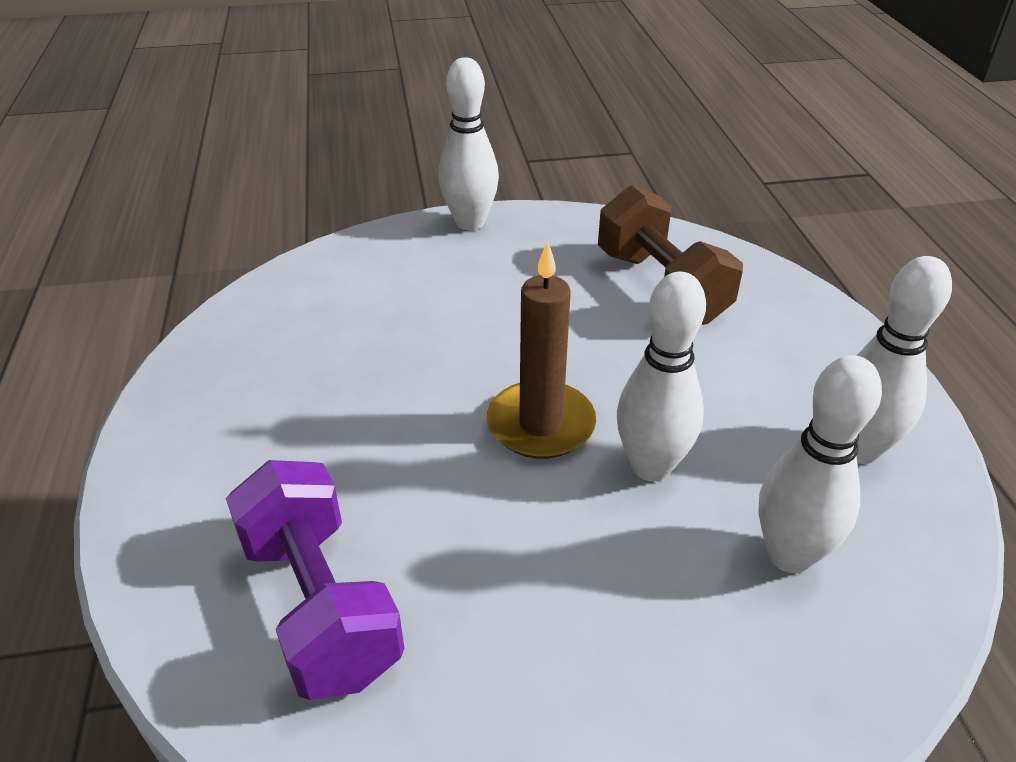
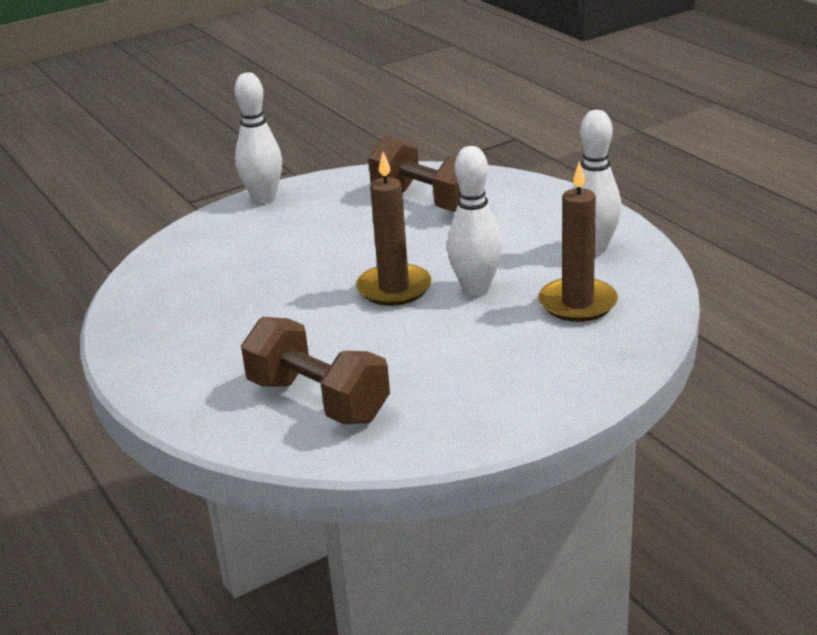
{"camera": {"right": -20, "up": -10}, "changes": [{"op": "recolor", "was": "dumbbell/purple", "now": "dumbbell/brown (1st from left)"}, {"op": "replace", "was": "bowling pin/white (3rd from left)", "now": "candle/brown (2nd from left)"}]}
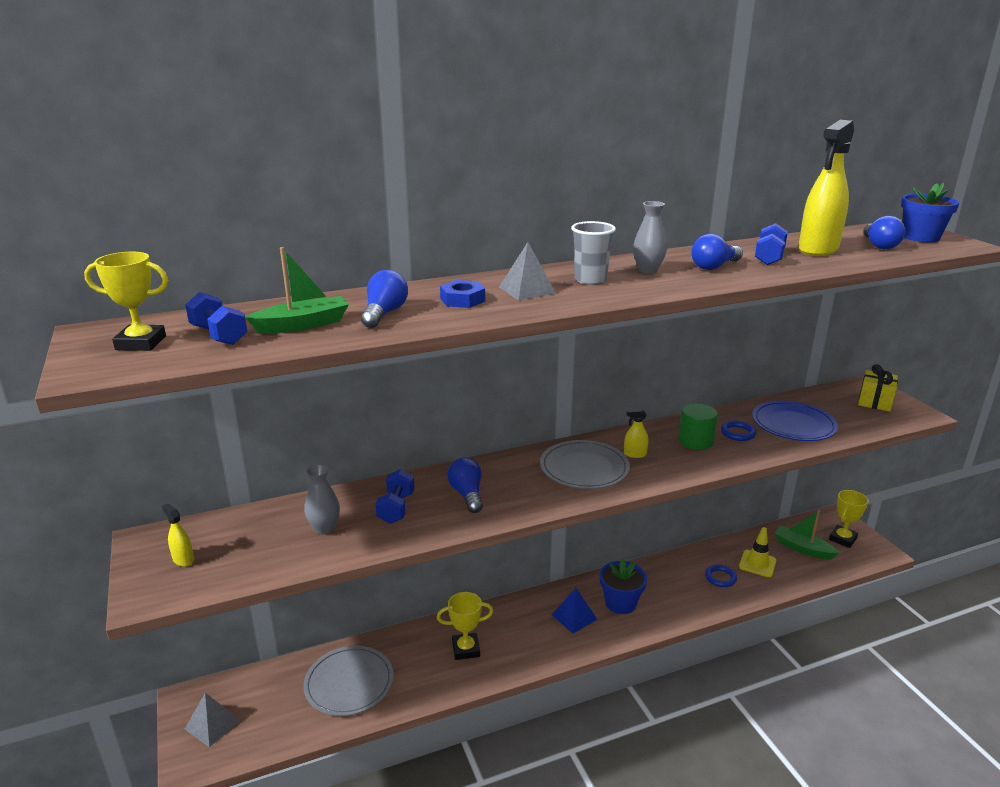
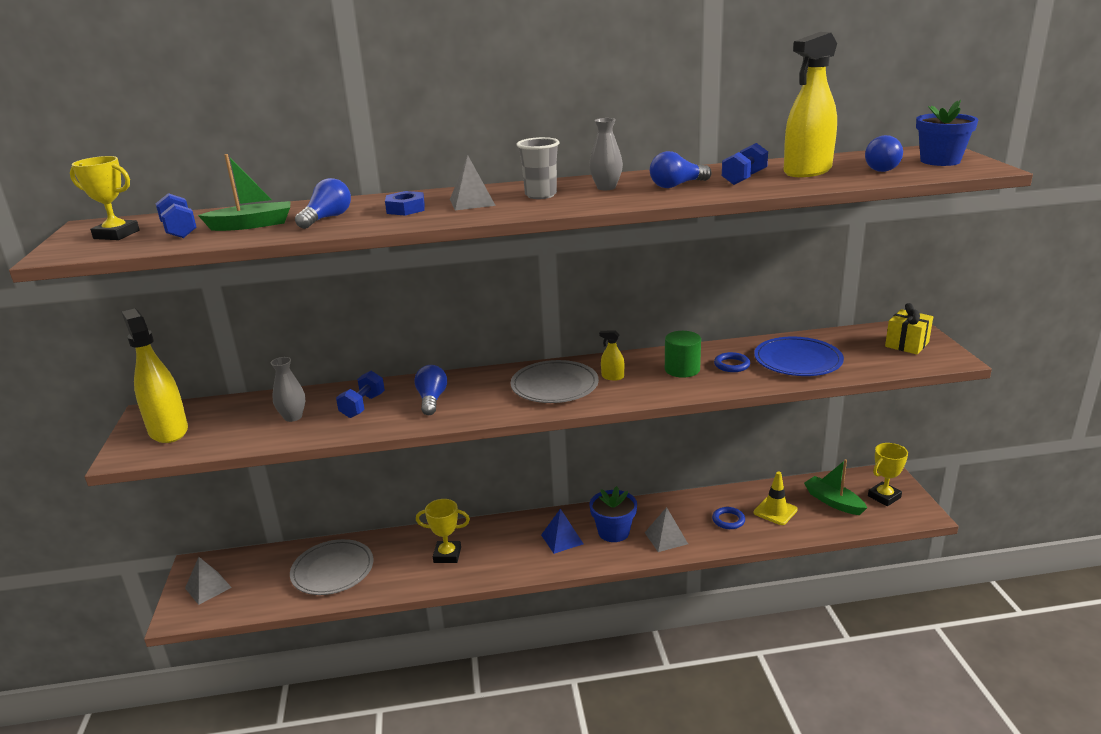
{"camera": {"right": 15, "up": 0}, "changes": [{"op": "resize", "was": "spray bottle/yellow (1st from left)", "ratio": 2.34}, {"op": "insert", "now": "pyramid/grey (3rd from left)"}]}
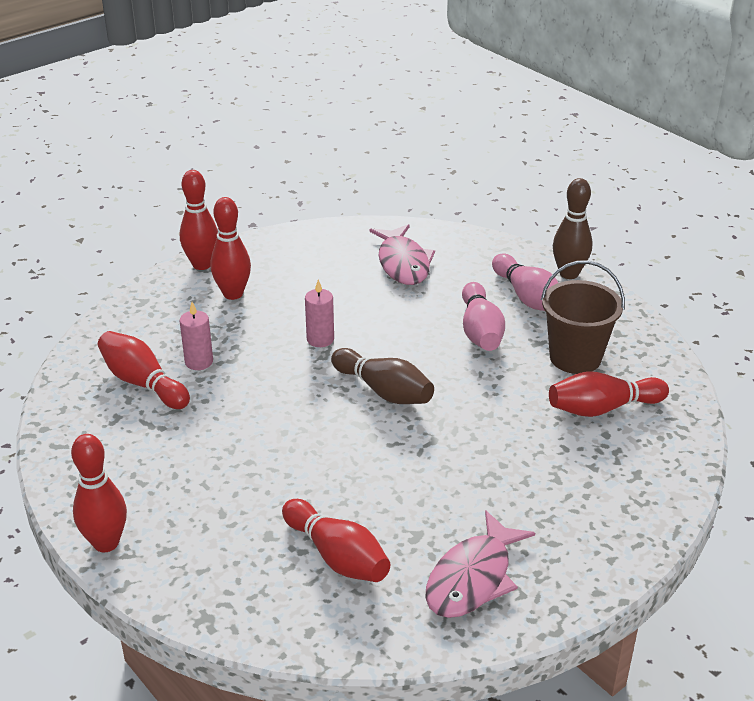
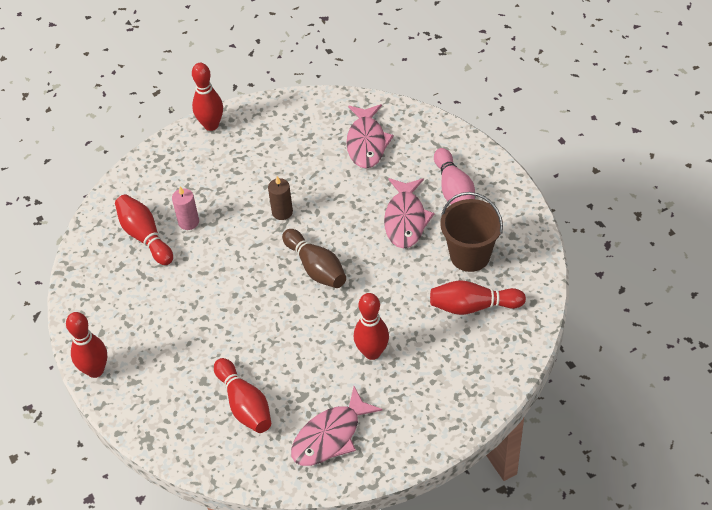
{"camera": {"right": 15, "up": 15}, "changes": [{"op": "recolor", "was": "candle/pink (2nd from left)", "now": "candle/brown"}, {"op": "move", "was": "bowling pin/red (4th from left in the first image)", "now": "bowling pin/red (5th from left)"}, {"op": "replace", "was": "bowling pin/pink (1st from left)", "now": "fish/pink (3rd from left)"}, {"op": "delete", "was": "bowling pin/brown (2nd from left)"}]}
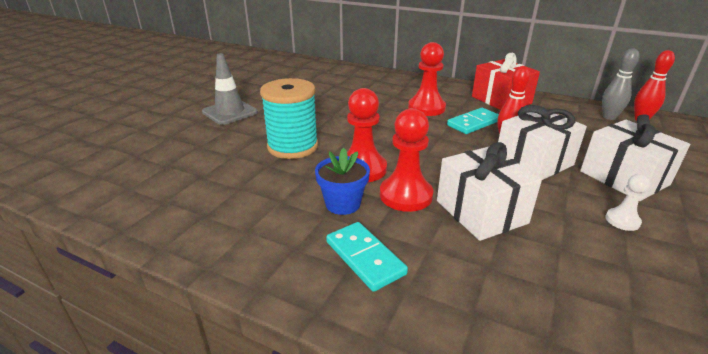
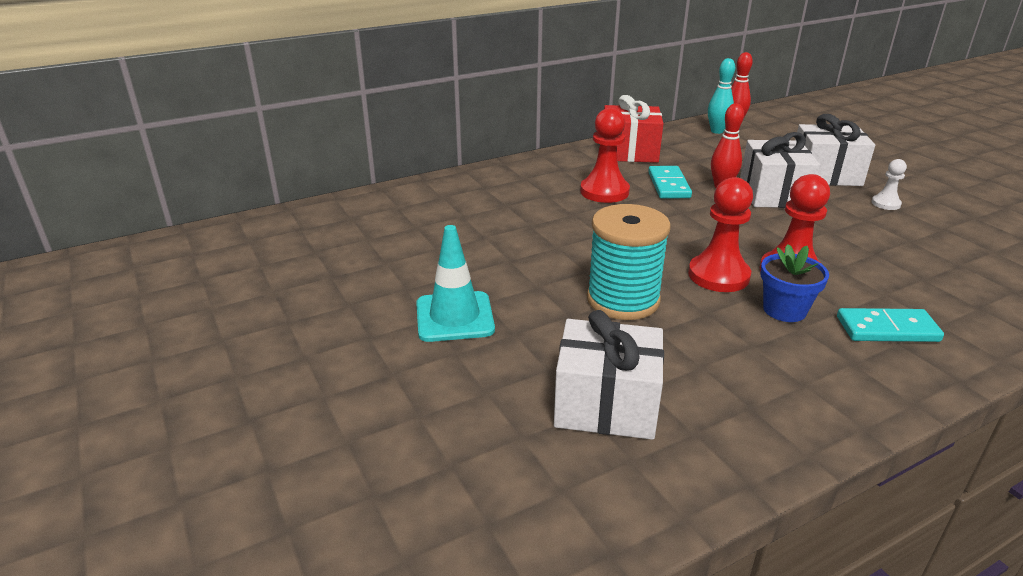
{"camera": {"right": -55, "up": 0}, "changes": [{"op": "recolor", "was": "traffic cone/grey", "now": "traffic cone/turquoise"}, {"op": "move", "was": "gift/white (1st from left)"}, {"op": "recolor", "was": "bowling pin/grey", "now": "bowling pin/turquoise"}]}
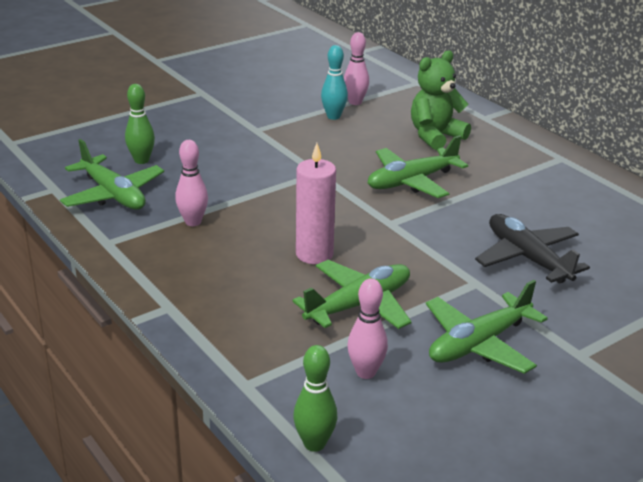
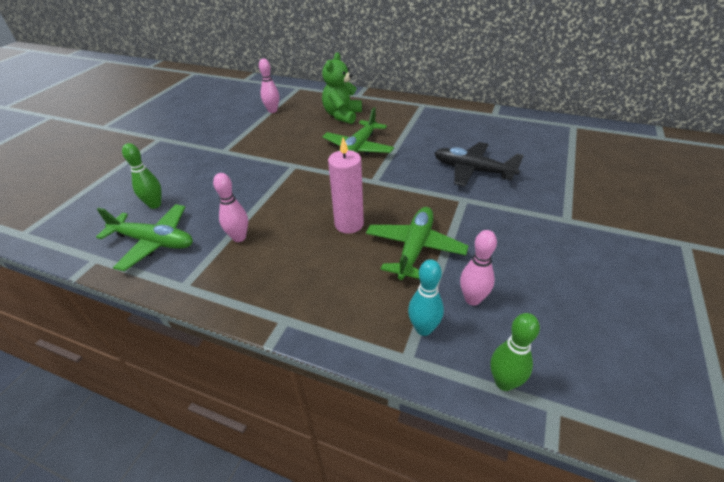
{"camera": {"right": -30, "up": 10}, "changes": [{"op": "move", "was": "bowling pin/turquoise"}, {"op": "delete", "was": "plane/green (4th from left)"}]}
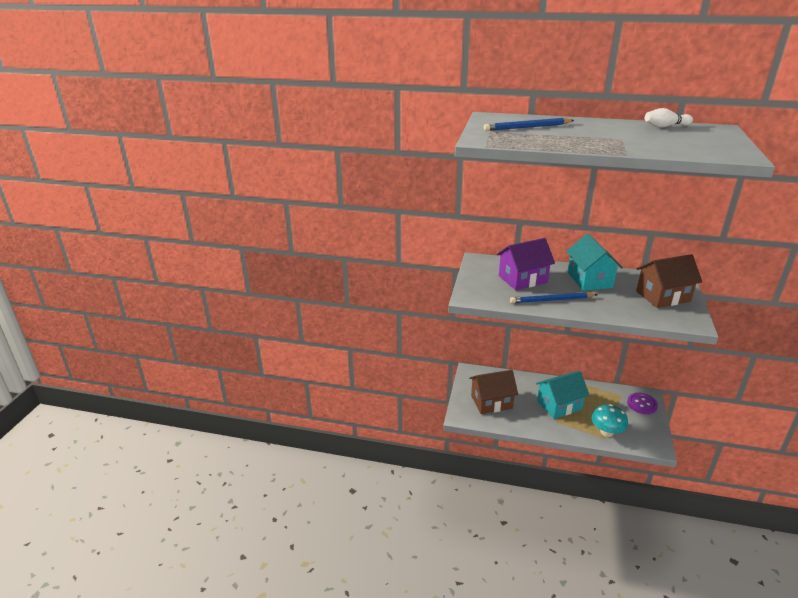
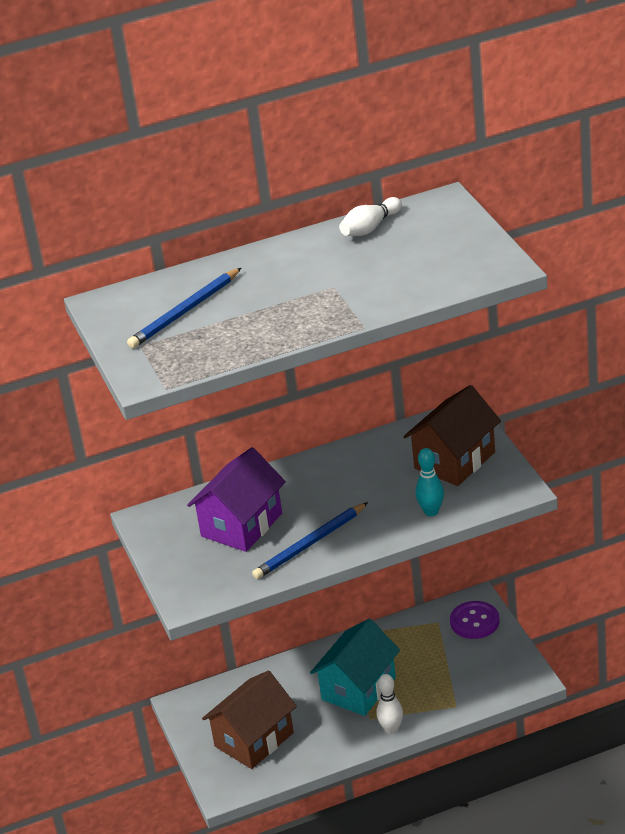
{"camera": {"right": -30, "up": 5}, "changes": [{"op": "insert", "now": "bowling pin/white (2nd from left)"}, {"op": "insert", "now": "bowling pin/turquoise"}, {"op": "delete", "was": "house/turquoise (2nd from left)"}, {"op": "delete", "was": "mushroom/turquoise"}]}
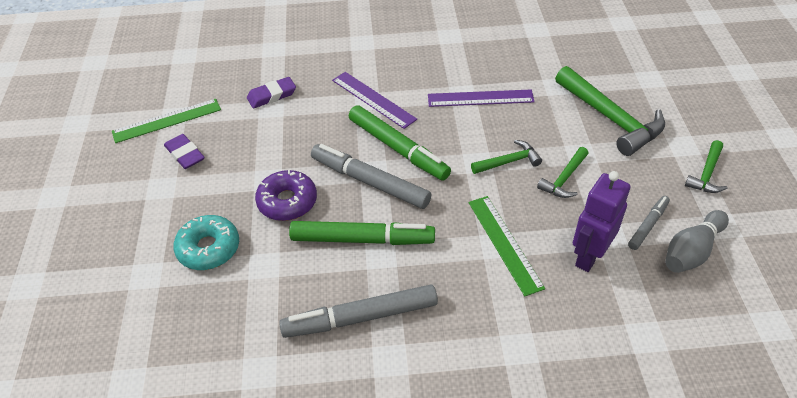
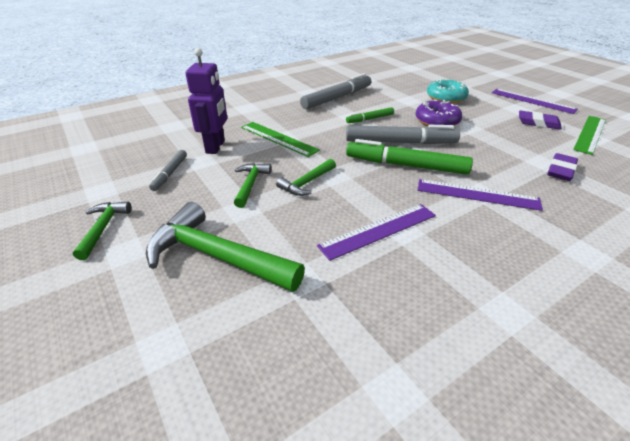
{"camera": {"right": 150, "up": -10}, "changes": [{"op": "resize", "was": "marker/green (1st from left)", "ratio": 0.53}, {"op": "insert", "now": "ruler/purple (3rd from left)"}, {"op": "delete", "was": "bowling pin/grey"}]}
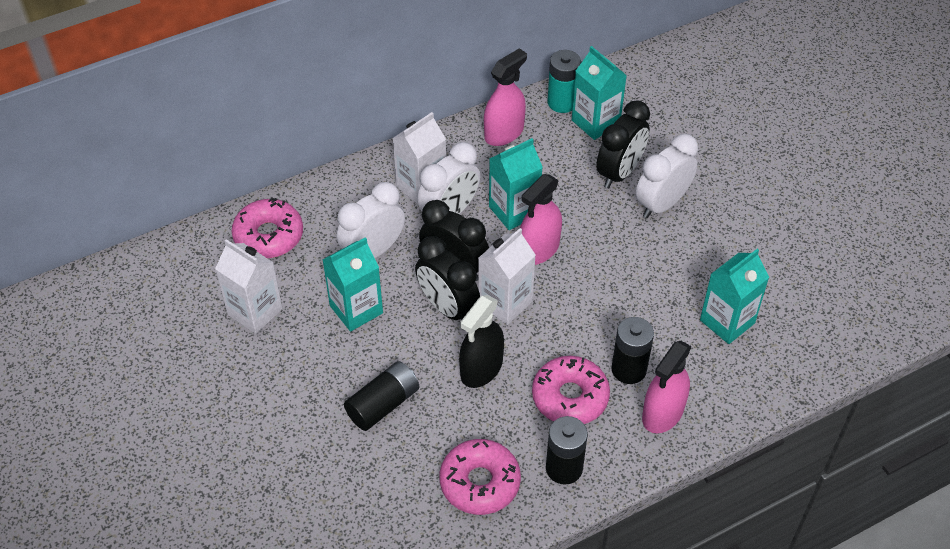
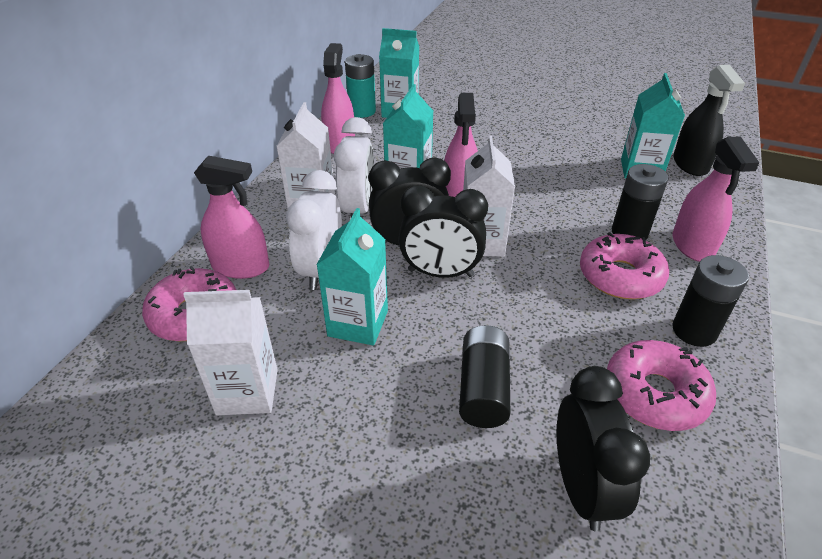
{"camera": {"right": -40, "up": -10}, "changes": [{"op": "insert", "now": "spray bottle/pink (1st from left)"}, {"op": "move", "was": "clock/black (3rd from left)"}, {"op": "move", "was": "spray bottle/black"}, {"op": "delete", "was": "clock/white (3rd from left)"}]}
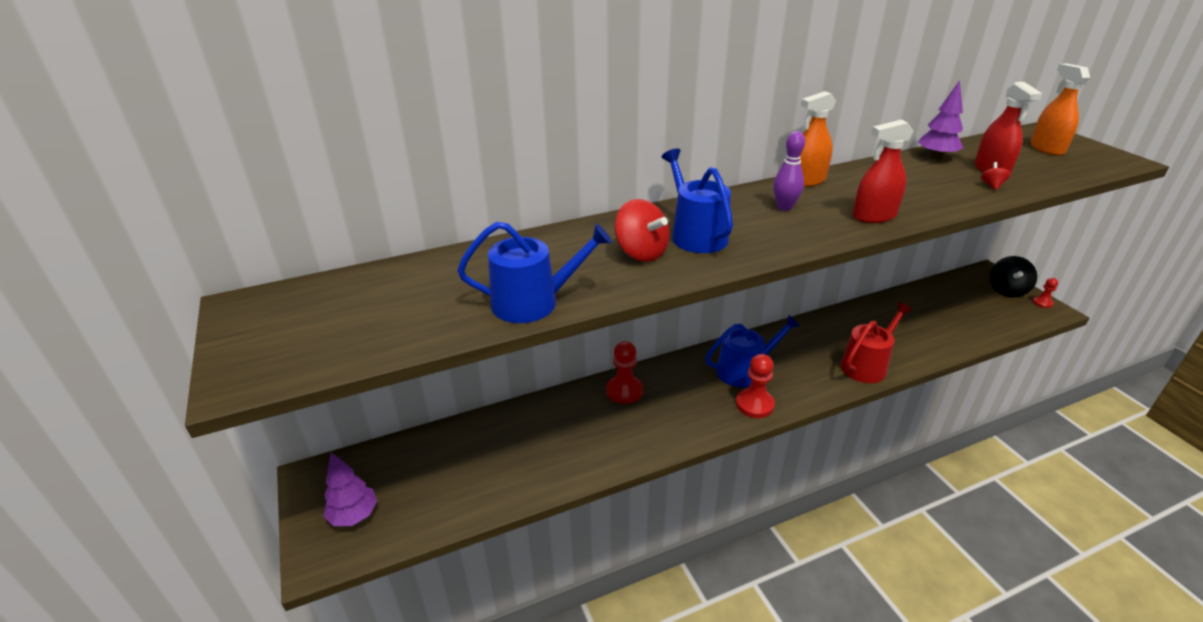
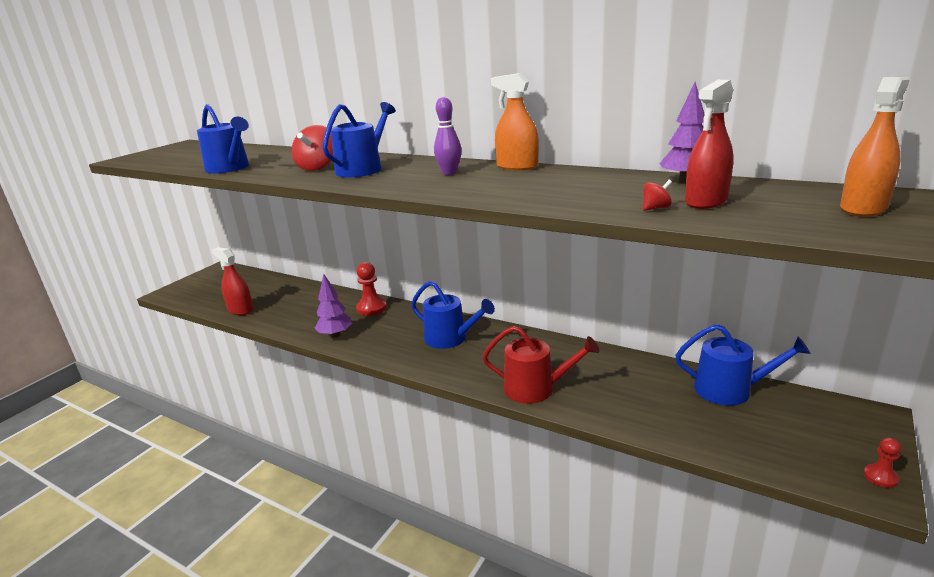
{"camera": {"right": 55, "up": -10}, "changes": [{"op": "move", "was": "spray bottle/red (1st from left)"}, {"op": "move", "was": "tree/purple (1st from left)"}, {"op": "insert", "now": "watering can/blue (4th from left)"}, {"op": "delete", "was": "pawn/red (2nd from left)"}, {"op": "delete", "was": "spinning top/black"}]}
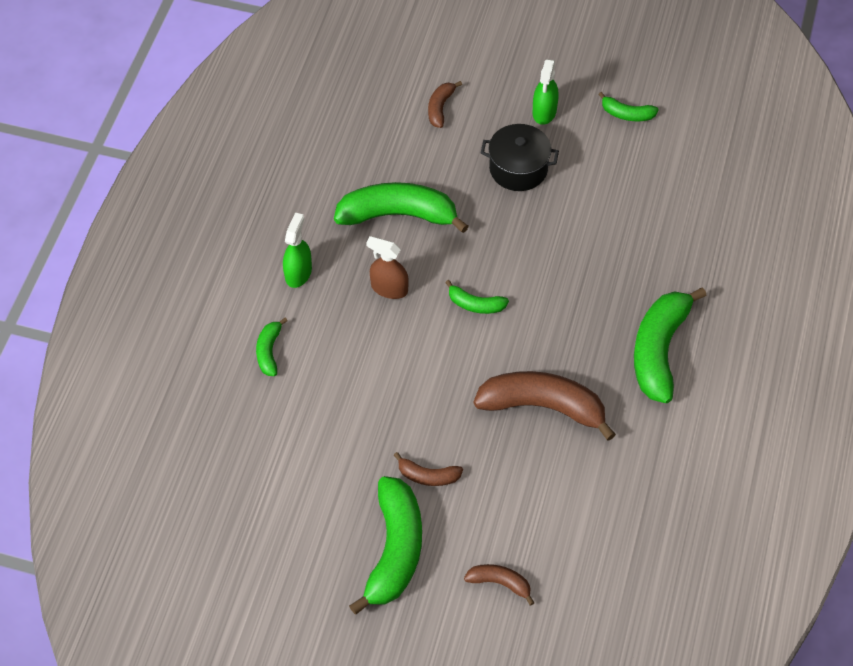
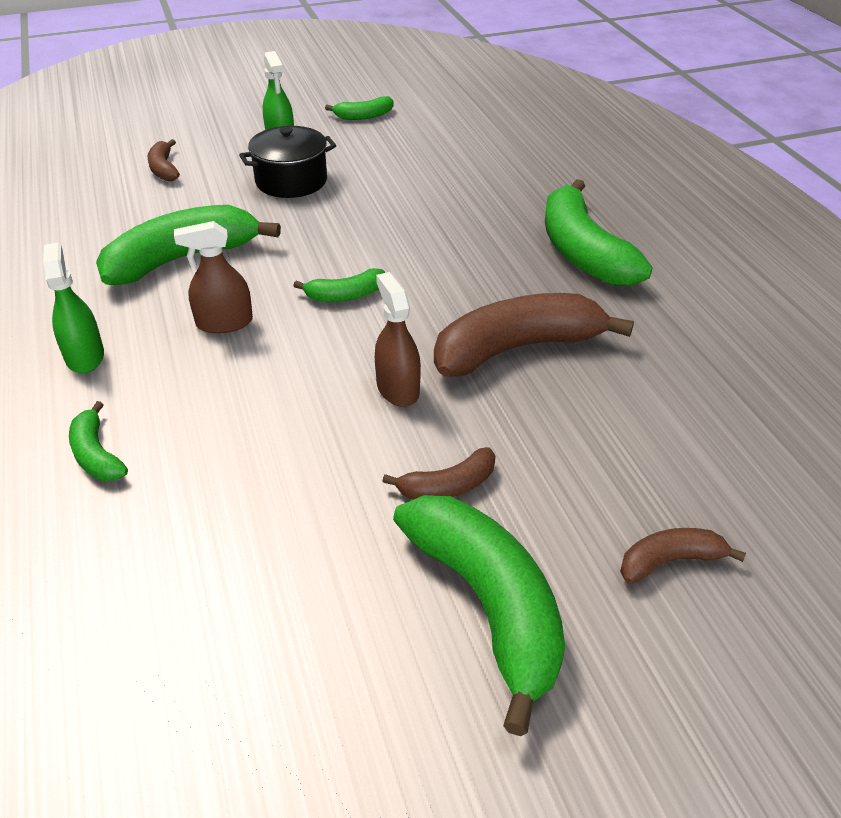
{"camera": {"right": -35, "up": -15}, "changes": [{"op": "insert", "now": "spray bottle/brown (2nd from left)"}]}
